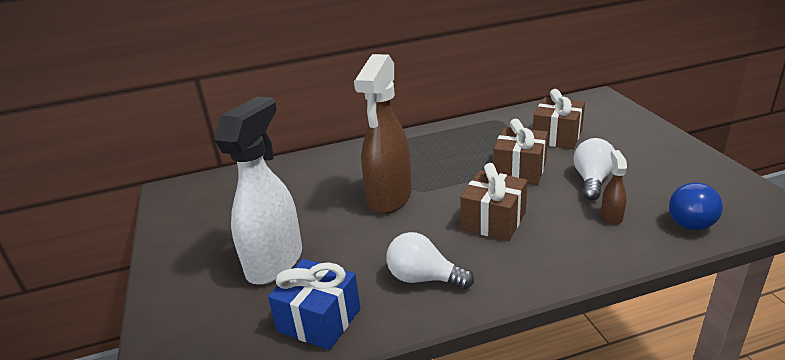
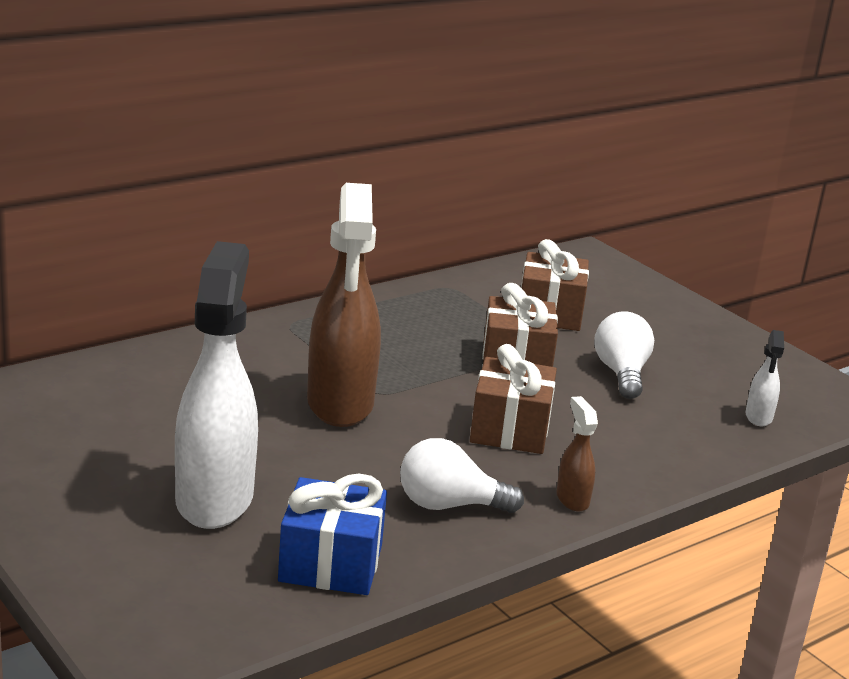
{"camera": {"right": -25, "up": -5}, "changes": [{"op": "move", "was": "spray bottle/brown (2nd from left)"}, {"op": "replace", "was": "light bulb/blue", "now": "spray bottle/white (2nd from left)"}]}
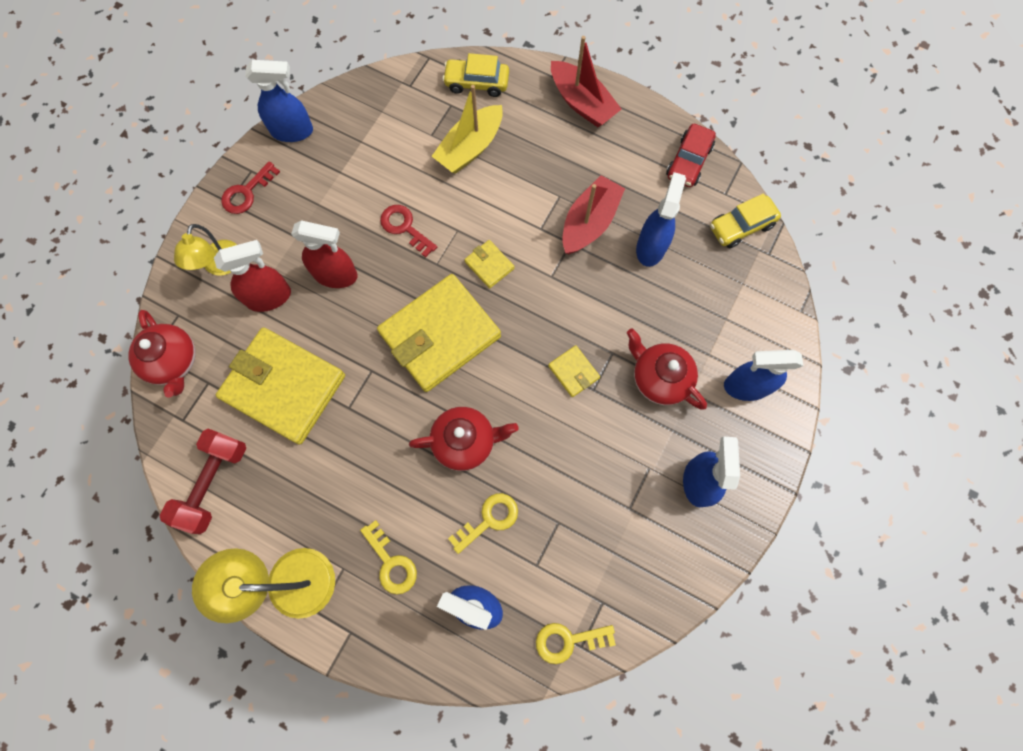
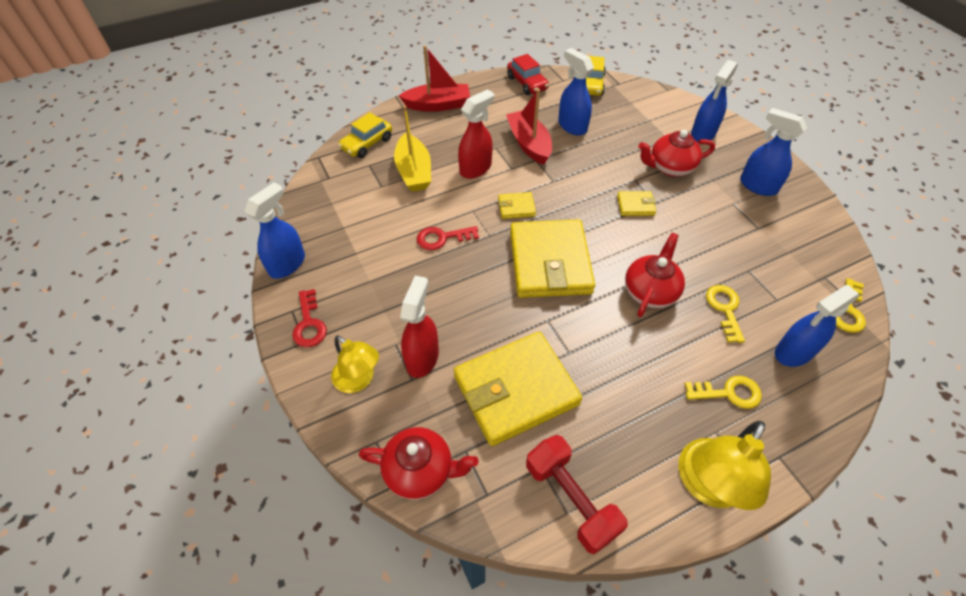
{"camera": {"right": -55, "up": -20}, "changes": [{"op": "move", "was": "spray bottle/red (2nd from left)"}]}
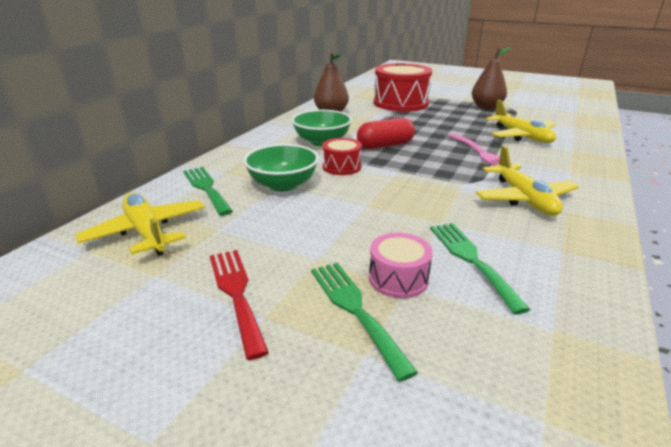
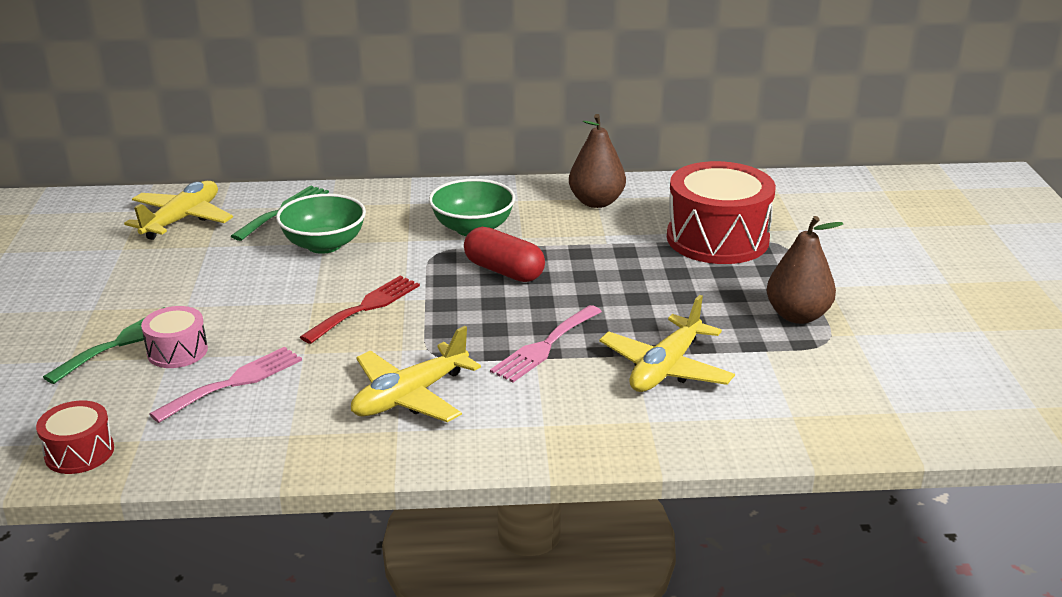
{"camera": {"right": 60, "up": 0}, "changes": [{"op": "move", "was": "drum/red (1st from left)"}, {"op": "recolor", "was": "fork/green (3rd from left)", "now": "fork/pink (1st from left)"}, {"op": "move", "was": "fork/red"}]}
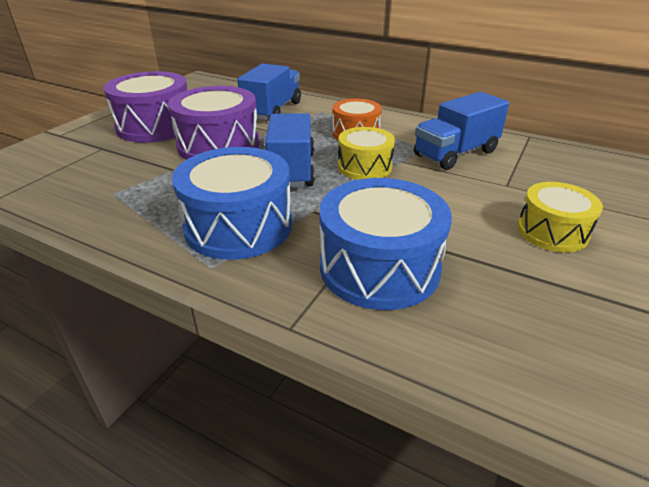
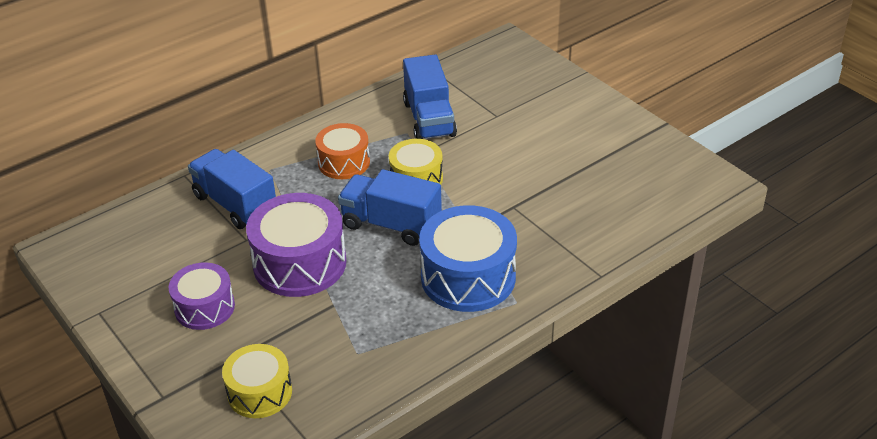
{"camera": {"right": -65, "up": 5}, "changes": [{"op": "resize", "was": "drum/purple (1st from left)", "ratio": 0.62}, {"op": "move", "was": "drum/yellow (2nd from left in the first image)", "now": "drum/yellow (1st from left)"}, {"op": "delete", "was": "drum/blue (2nd from left)"}]}
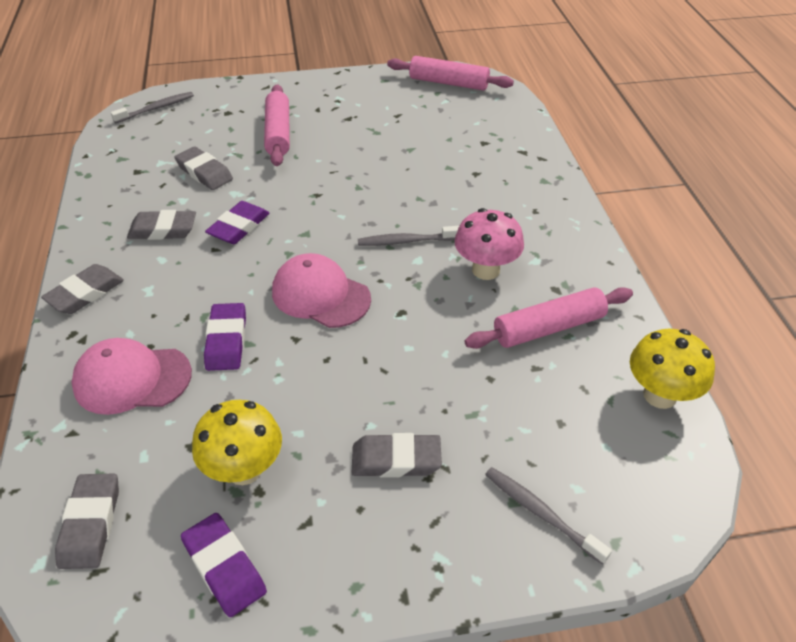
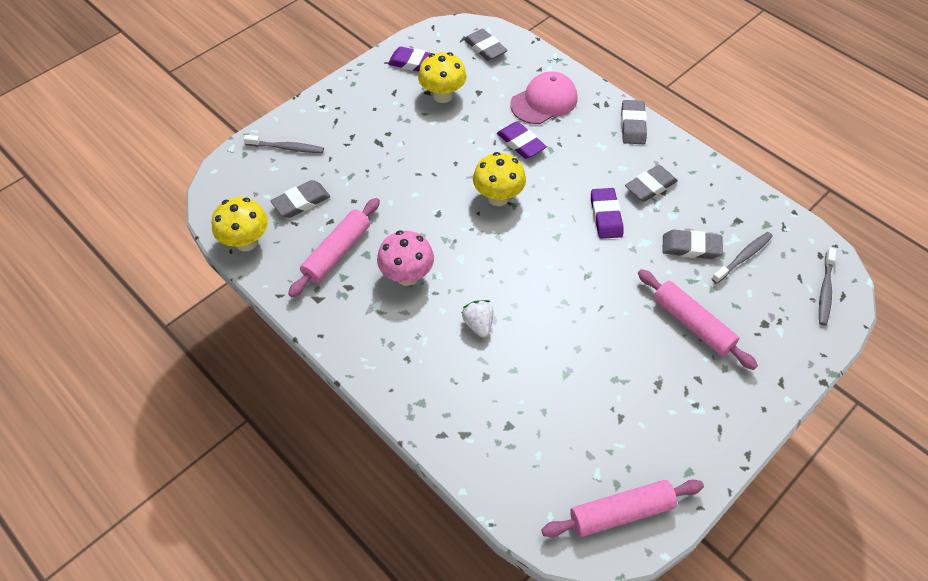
{"camera": {"right": 145, "up": 10}, "changes": [{"op": "move", "was": "eraser/grey (5th from left in the first image)", "now": "eraser/grey (1st from left)"}, {"op": "insert", "now": "strawberry/white"}, {"op": "replace", "was": "cap/pink (2nd from left)", "now": "mushroom/yellow (3rd from left)"}, {"op": "move", "was": "toothbrush/grey (2nd from left)"}]}
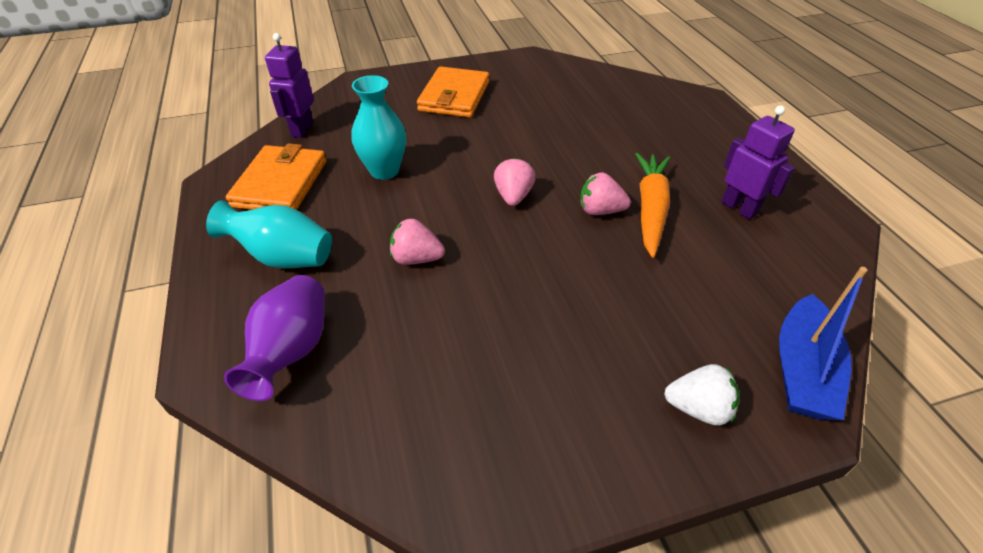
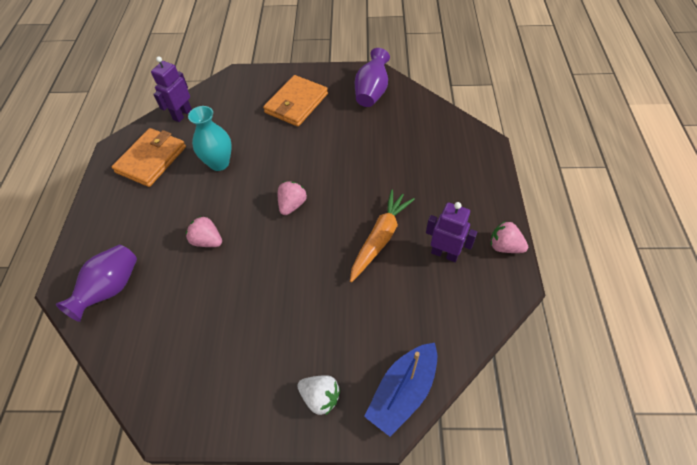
{"camera": {"right": 20, "up": 10}, "changes": [{"op": "insert", "now": "vase/purple (2nd from left)"}, {"op": "rotate", "was": "robot/purple (2nd from left)", "clockwise": -45}, {"op": "move", "was": "strawberry/pink (3rd from left)"}, {"op": "delete", "was": "vase/turquoise (1st from left)"}]}
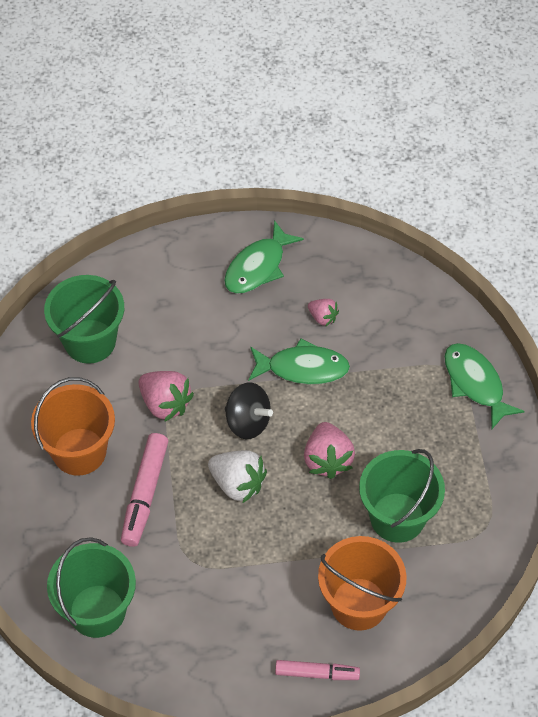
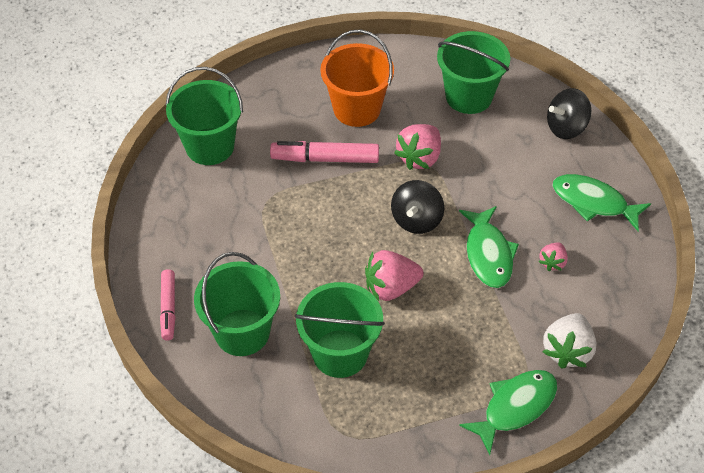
{"camera": {"right": 80, "up": -5}, "changes": [{"op": "recolor", "was": "bucket/orange (2nd from left)", "now": "bucket/green (2nd from left)"}, {"op": "move", "was": "strawberry/white"}, {"op": "insert", "now": "spinning top/black (2nd from left)"}]}
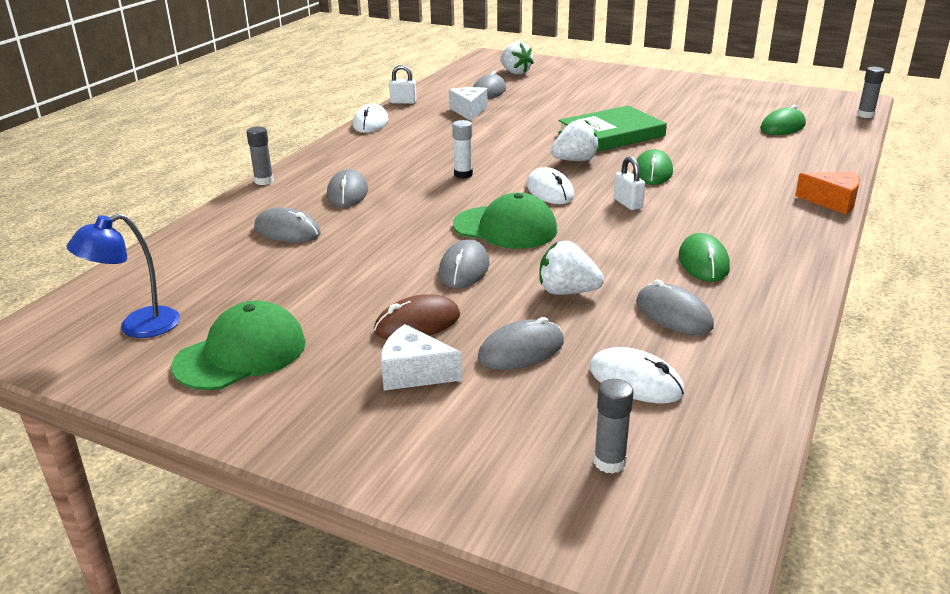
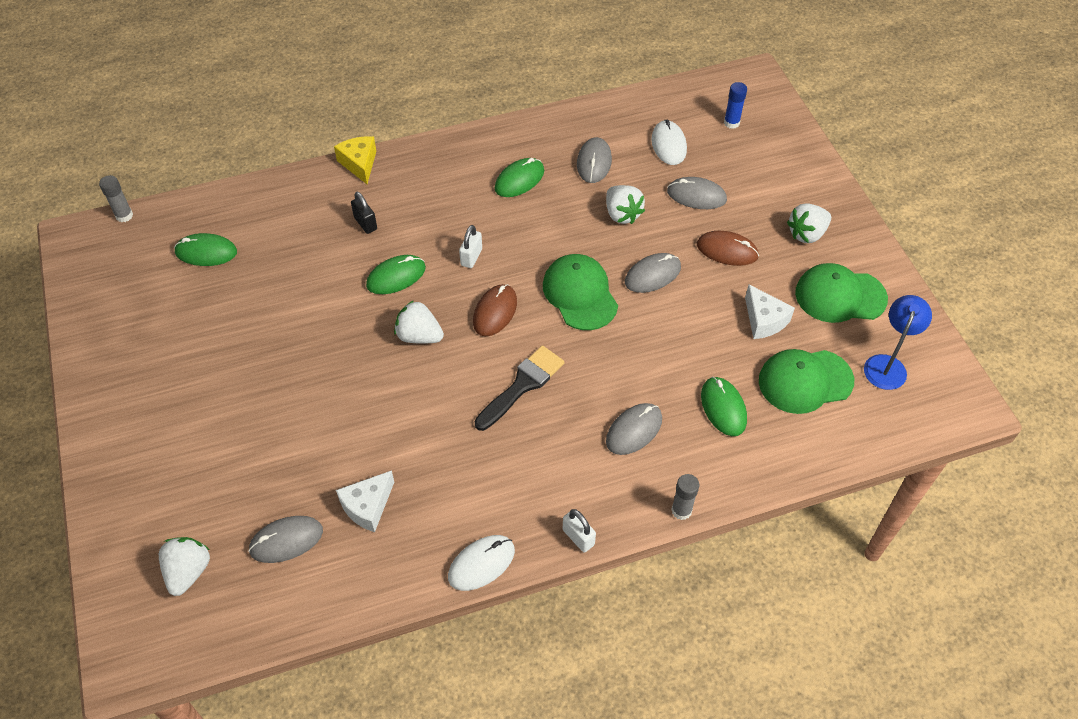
{"camera": {"right": -135, "up": 25}, "changes": [{"op": "recolor", "was": "cheese/orange", "now": "cheese/yellow"}, {"op": "insert", "now": "padlock/black"}, {"op": "recolor", "was": "mouse/white (2nd from left)", "now": "mouse/brown (1st from left)"}, {"op": "replace", "was": "glue stick/white", "now": "brush/black"}, {"op": "move", "was": "padlock/white (1st from left in the first image)", "now": "padlock/white (2nd from left)"}, {"op": "recolor", "was": "mouse/grey (1st from left)", "now": "mouse/green (4th from left)"}, {"op": "recolor", "was": "glue stick/grey (2nd from left)", "now": "glue stick/blue"}, {"op": "move", "was": "cheese/white (1st from left in the first image)", "now": "cheese/white (2nd from left)"}, {"op": "insert", "now": "cap/green (2nd from left)"}, {"op": "insert", "now": "strawberry/white (4th from left)"}, {"op": "rotate", "was": "lamp/blue", "clockwise": -75}, {"op": "delete", "was": "book/green"}]}
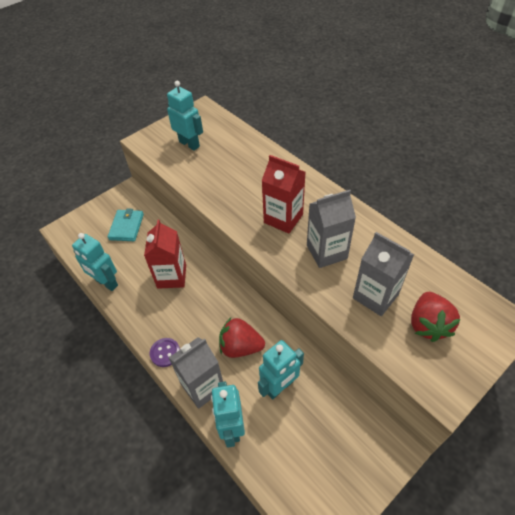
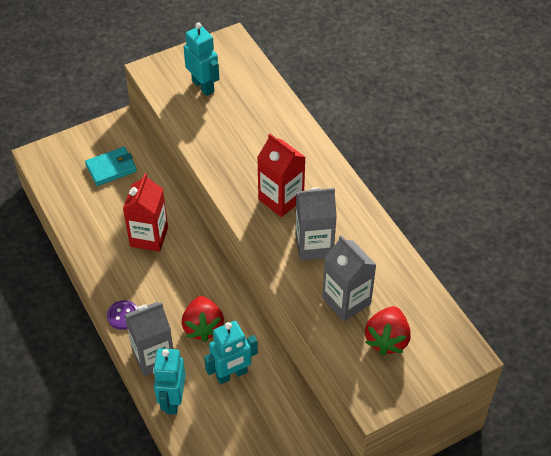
{"camera": {"right": 10, "up": 0}, "changes": [{"op": "rotate", "was": "wallet/turquoise", "clockwise": 45}, {"op": "rotate", "was": "strawberry/red (1st from left)", "clockwise": -120}, {"op": "delete", "was": "robot/turquoise (1st from left)"}]}
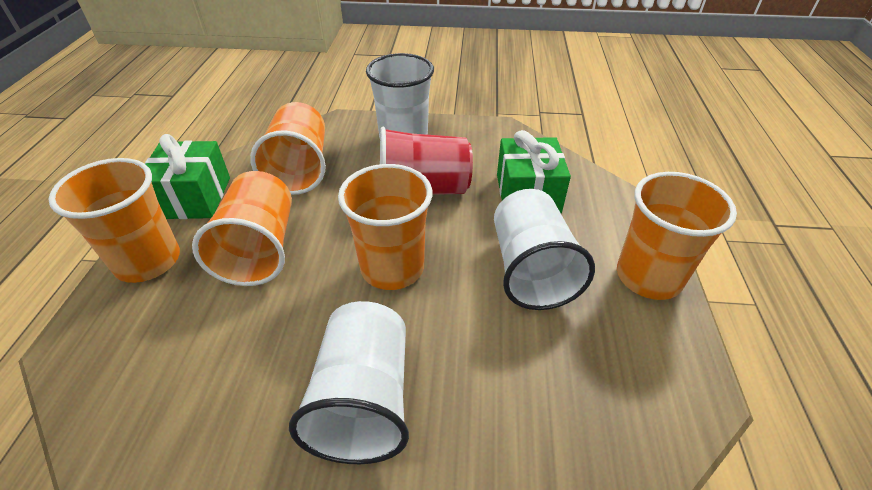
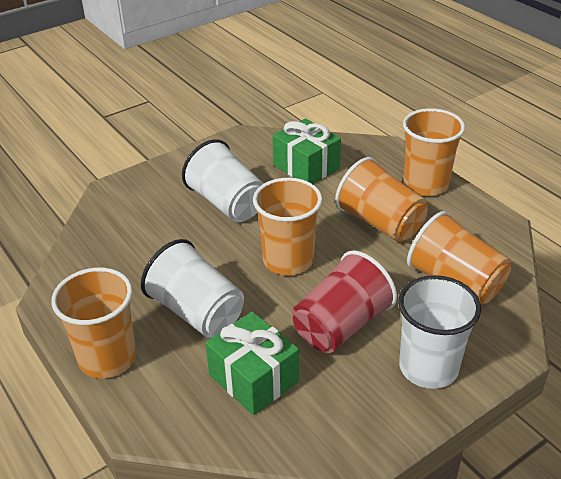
{"camera": {"right": 140, "up": -5}, "changes": [{"op": "move", "was": "gift/green (1st from left in the first image)", "now": "gift/green (2nd from left)"}]}
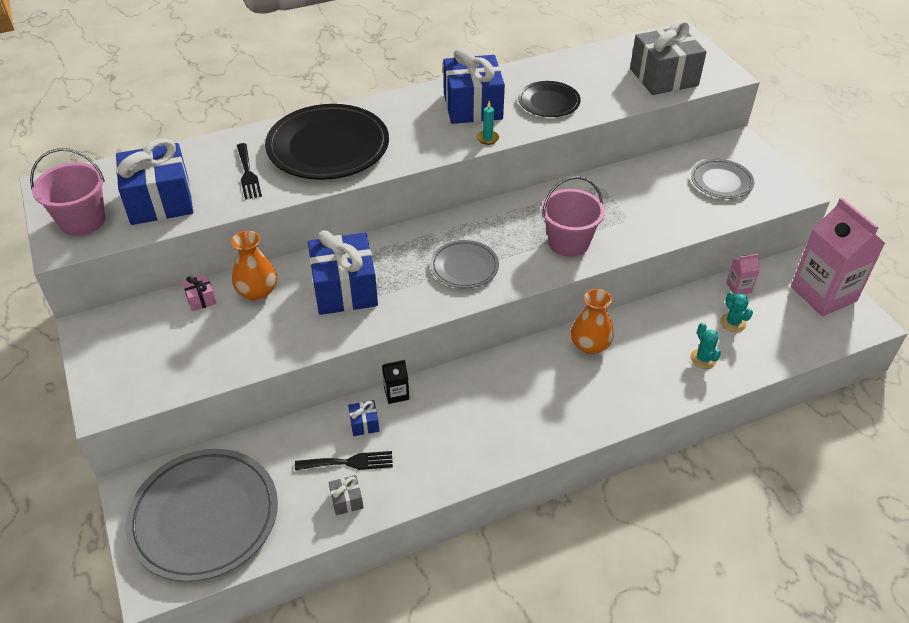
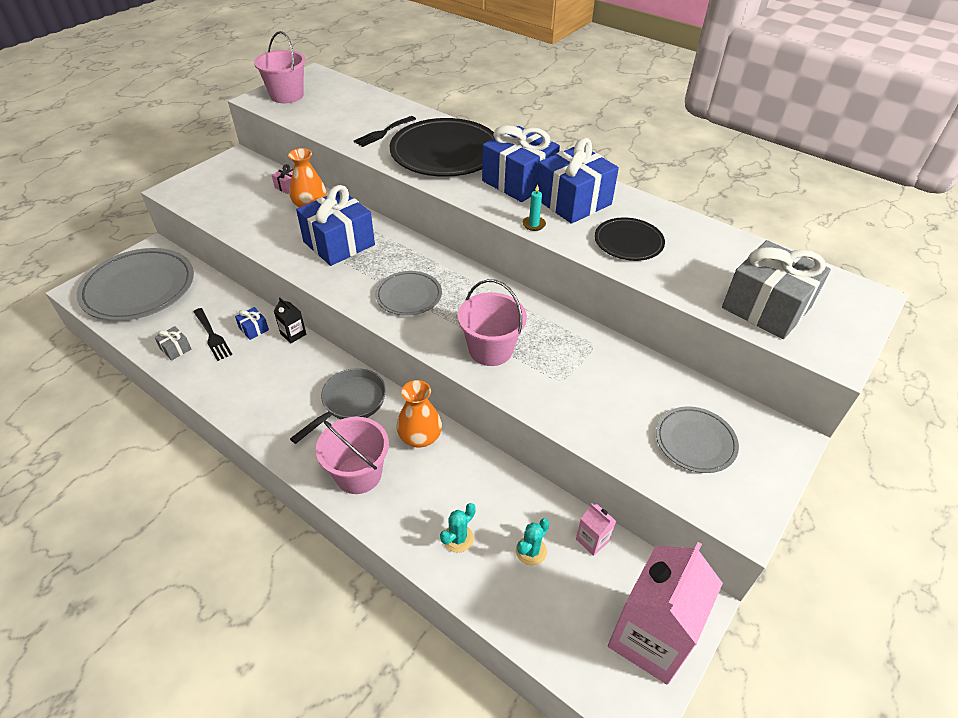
{"camera": {"right": 60, "up": 0}, "changes": [{"op": "insert", "now": "pan/grey"}, {"op": "insert", "now": "bucket/pink (2nd from left)"}, {"op": "move", "was": "gift/blue (1st from left in the first image)", "now": "gift/blue (3rd from left)"}]}
